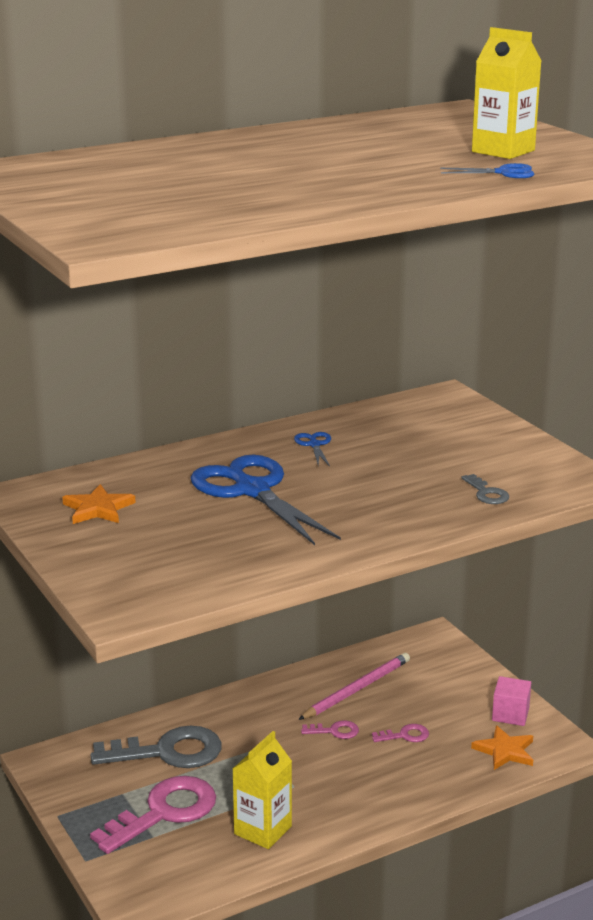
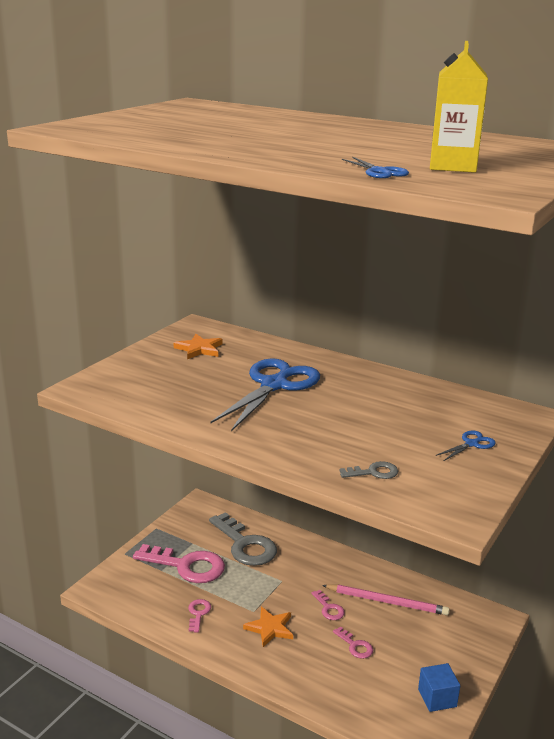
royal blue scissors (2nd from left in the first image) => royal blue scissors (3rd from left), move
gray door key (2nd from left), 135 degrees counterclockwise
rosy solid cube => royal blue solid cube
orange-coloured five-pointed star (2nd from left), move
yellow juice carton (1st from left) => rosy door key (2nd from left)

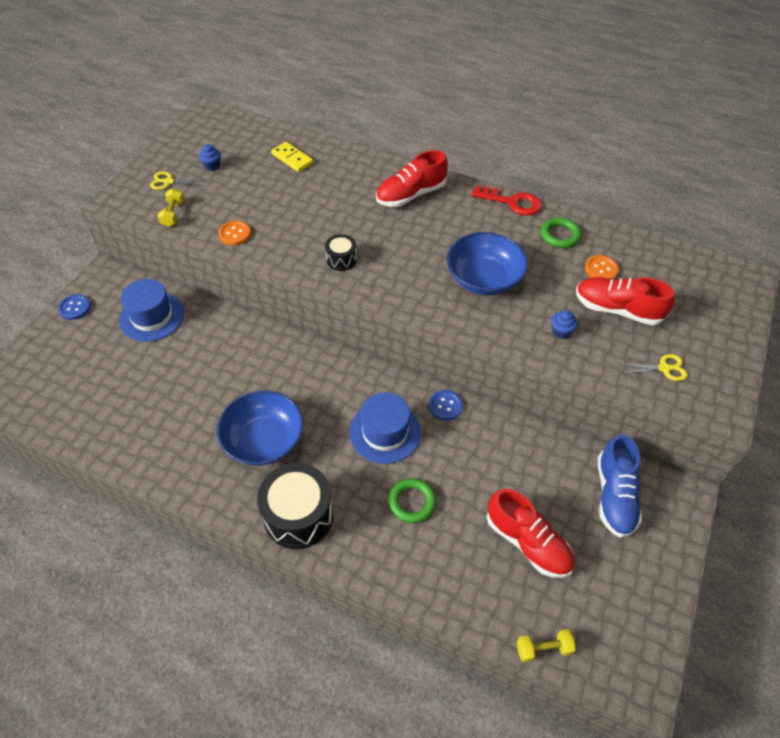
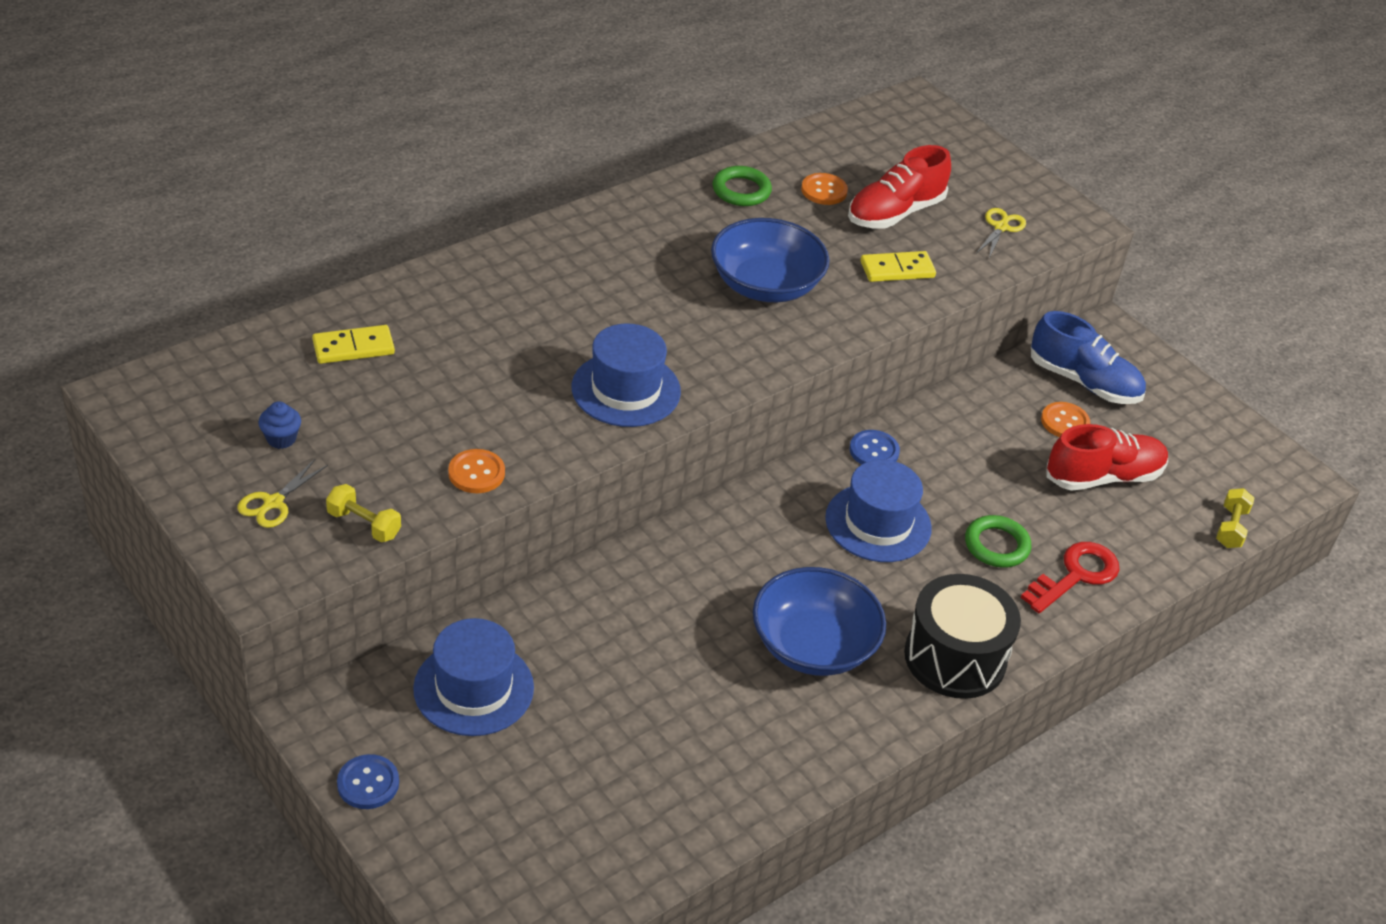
red lace-up shoe (1st from left) => nothing
red door key, move
black drum (2nd from left) => royal blue hat (2nd from left)
royal blue cupcake (2nd from left) => yellow domino tile (2nd from left)
nothing => orange-coloured shirt button (3rd from left)

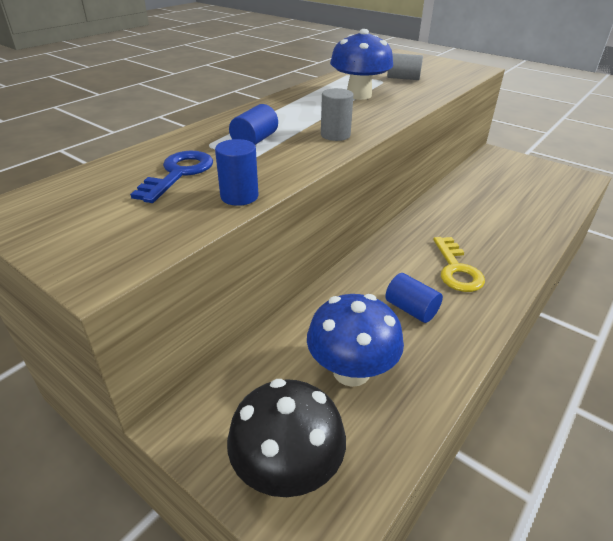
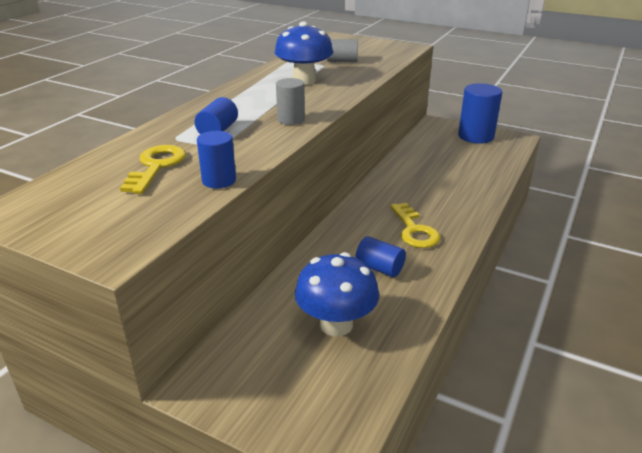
royal blue door key => yellow door key (1st from left)
black mushroom => nothing
nothing => royal blue cylinder (4th from left)

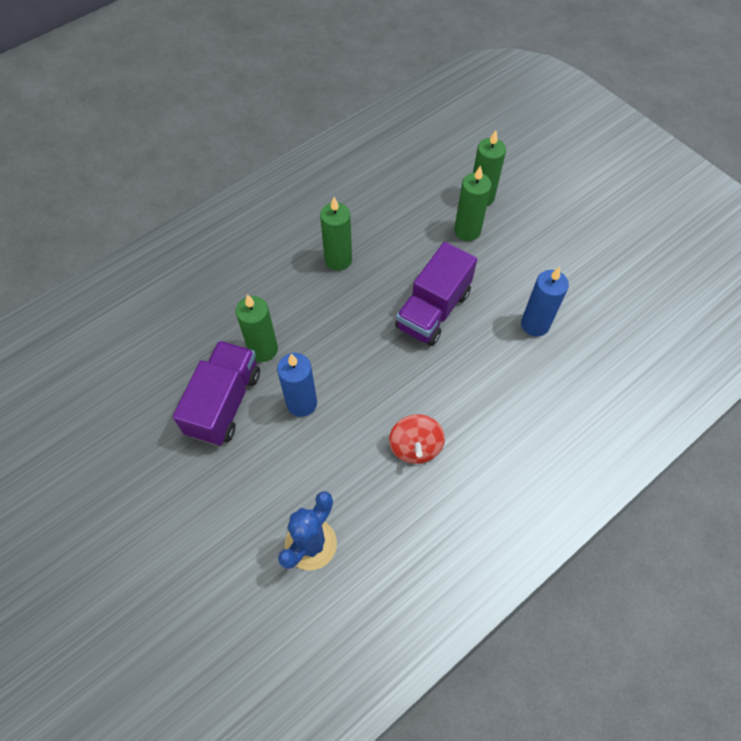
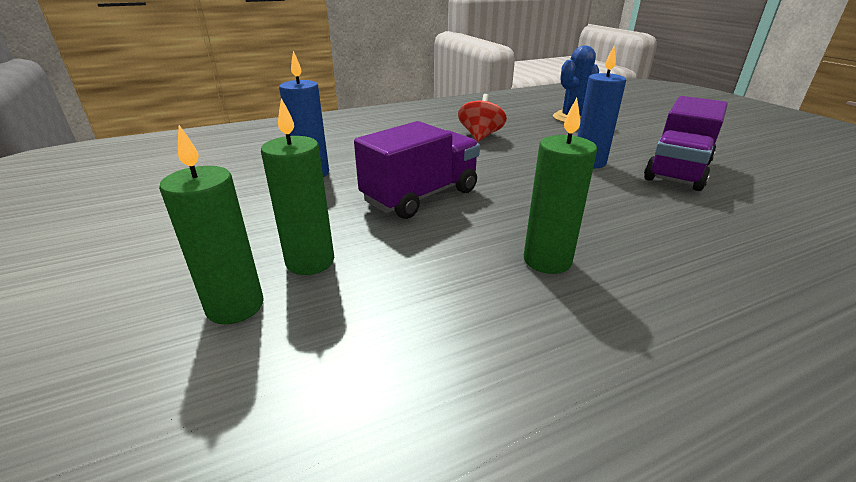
emerald pillar candle (1st from left) => nothing

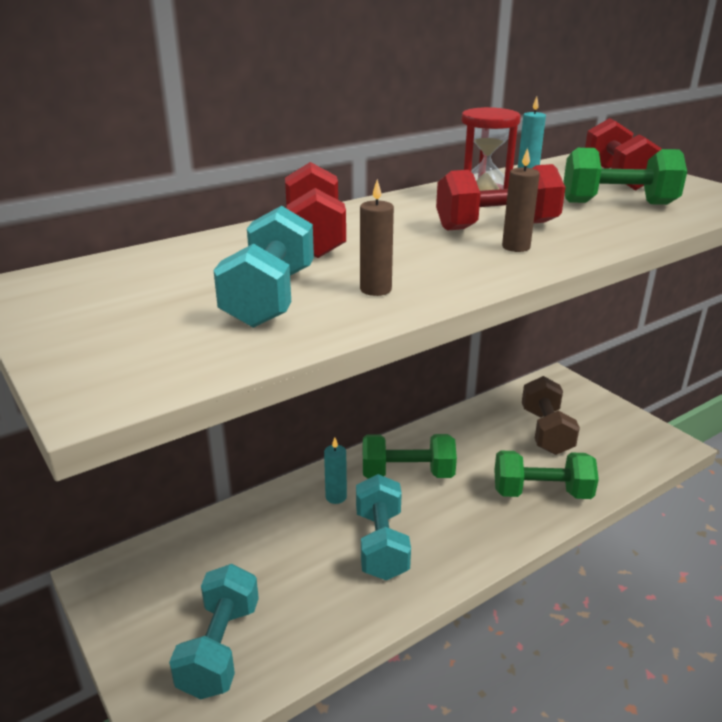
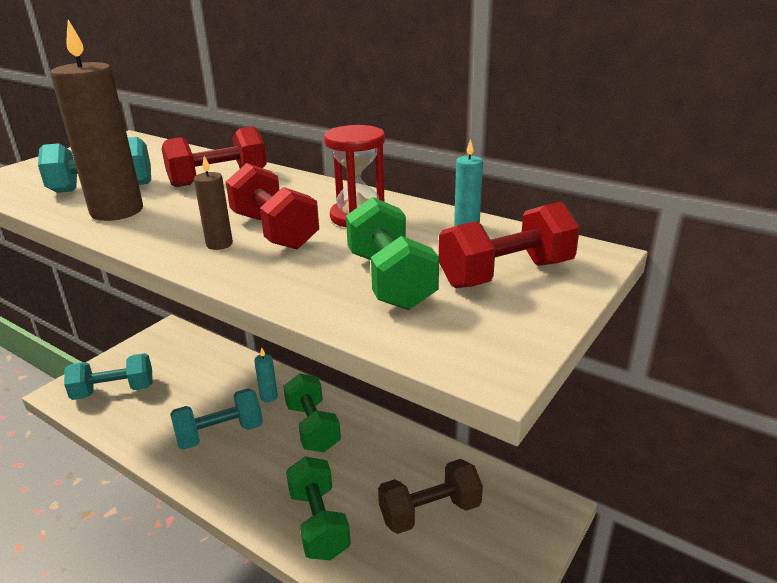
dark brown pillar candle (1st from left), x2.18

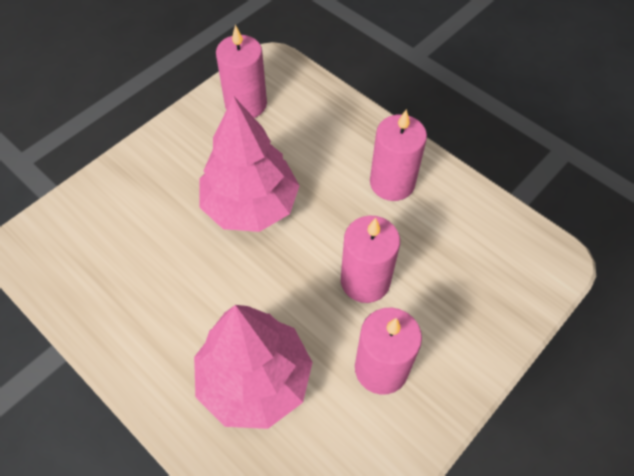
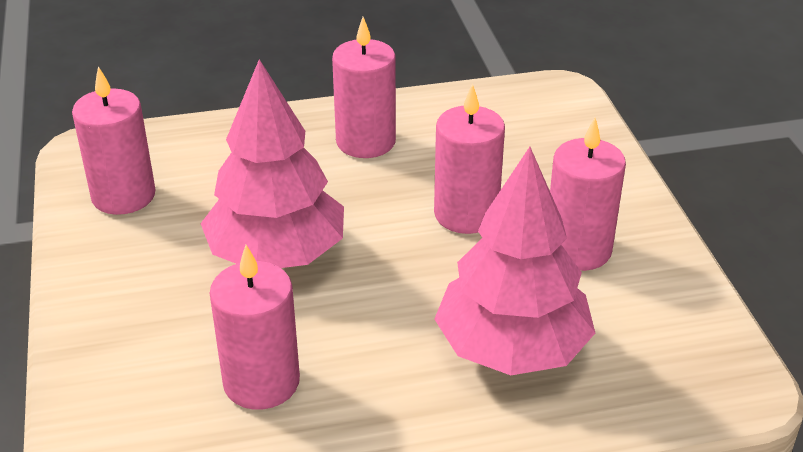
nothing => rosy pillar candle (2nd from left)

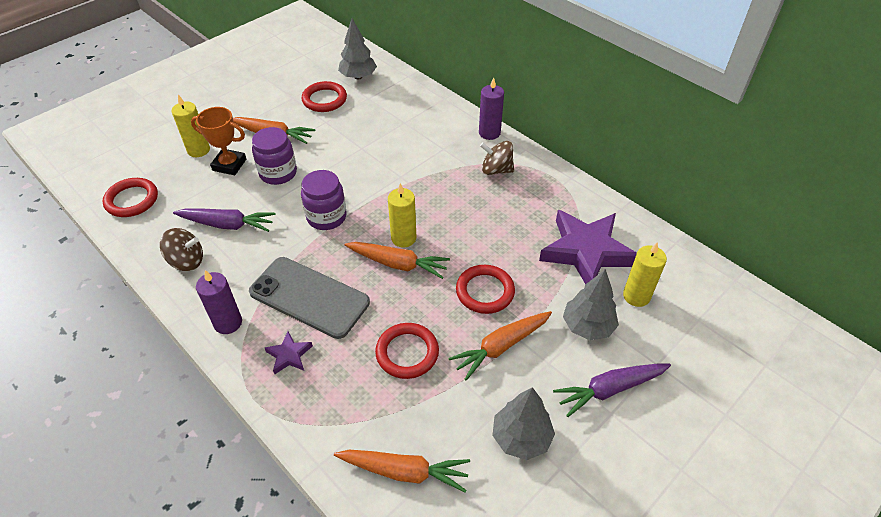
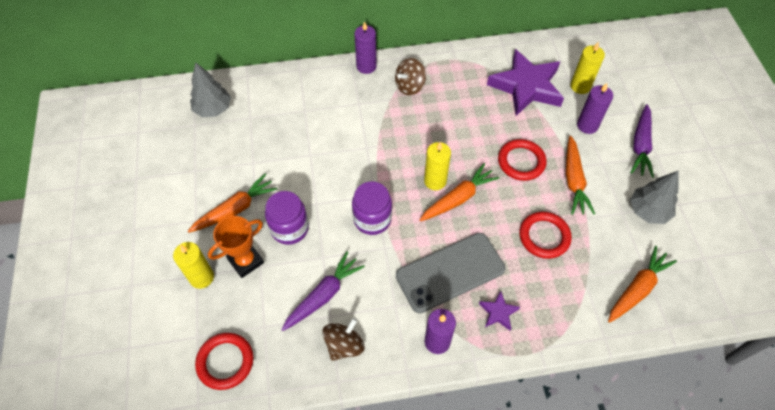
red hoop (2nd from left) => nothing
gray fir tree (3rd from left) => violet pillar candle (3rd from left)

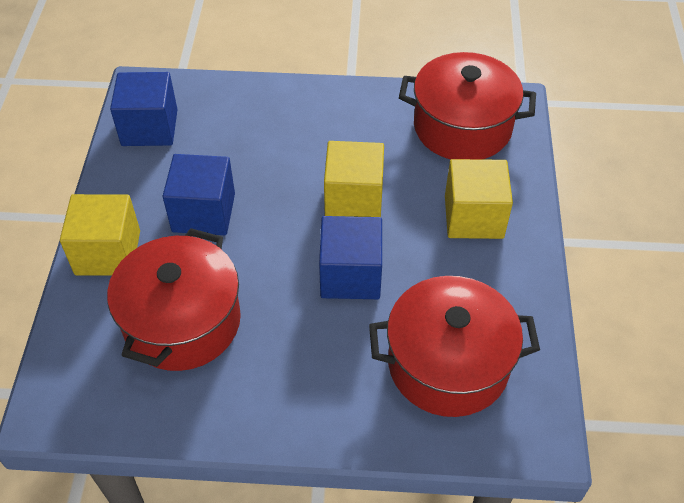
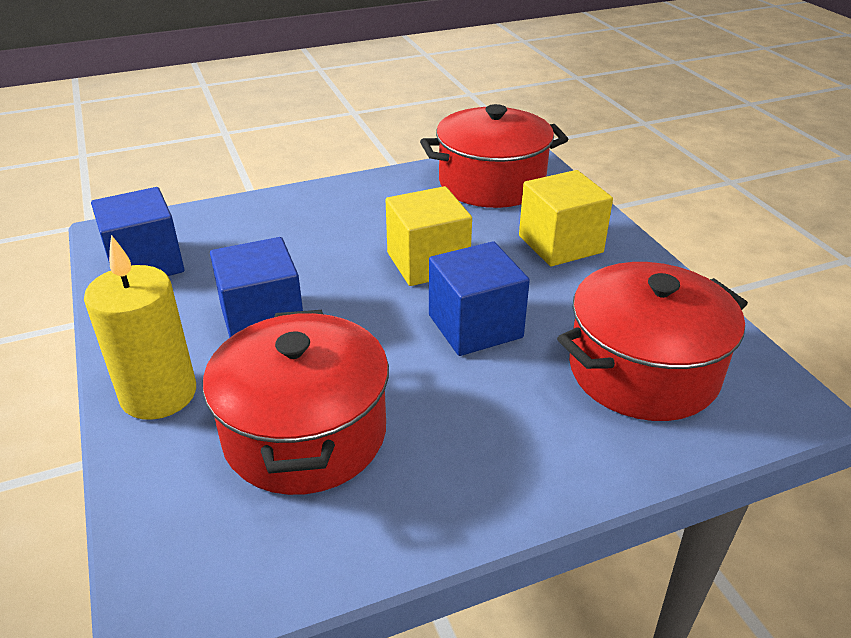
yellow solid cube (1st from left) => yellow pillar candle

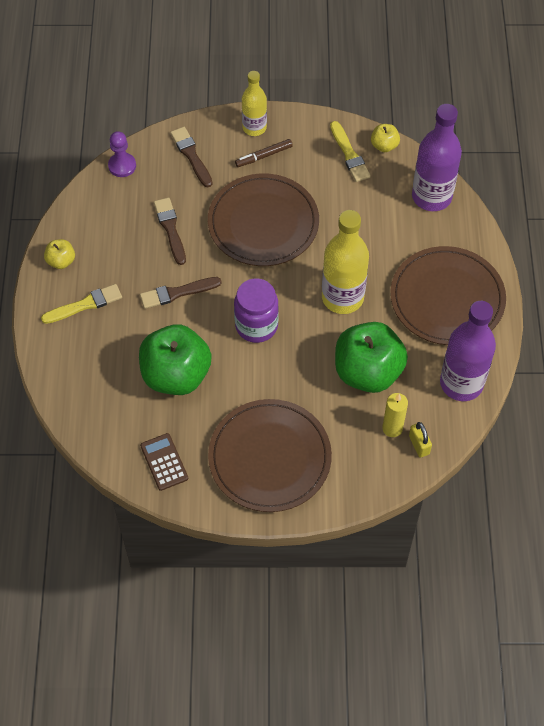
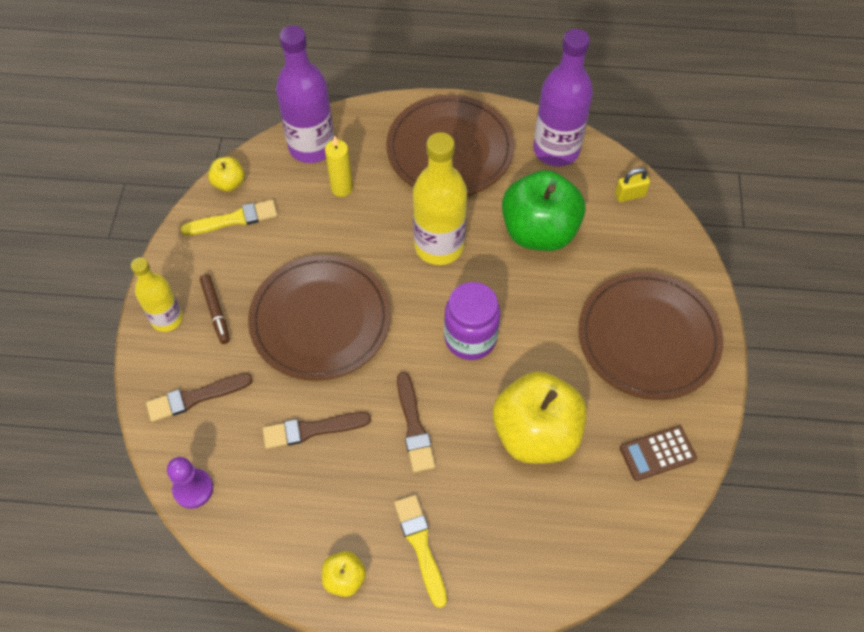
emerald apple (1st from left) => yellow apple (3rd from left)
yellow pillar candle, move

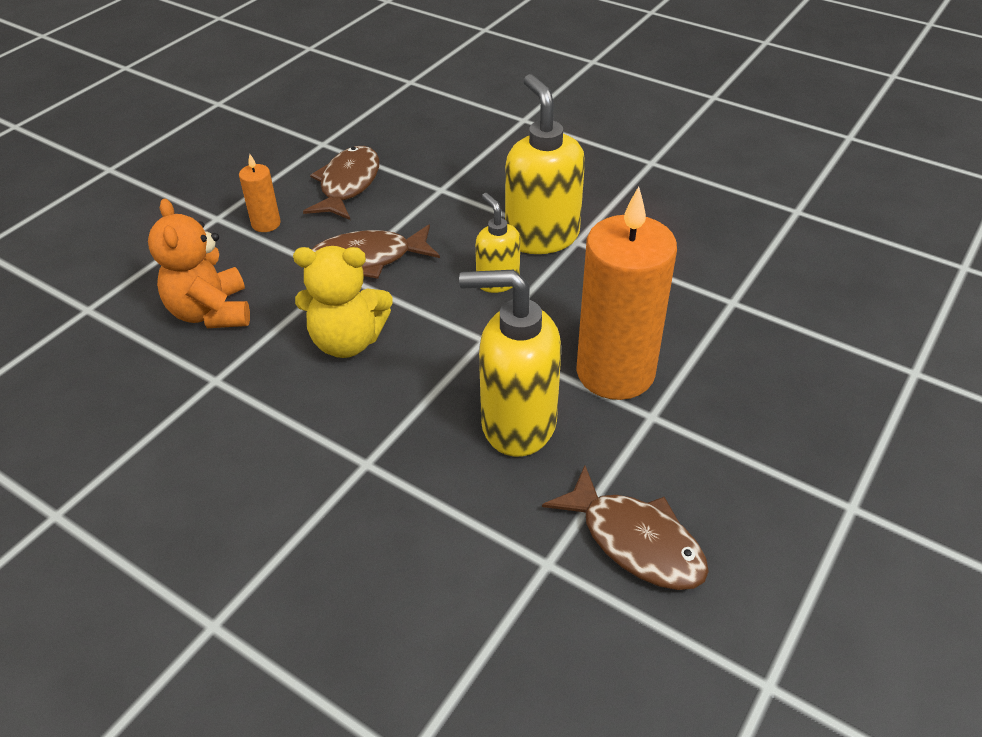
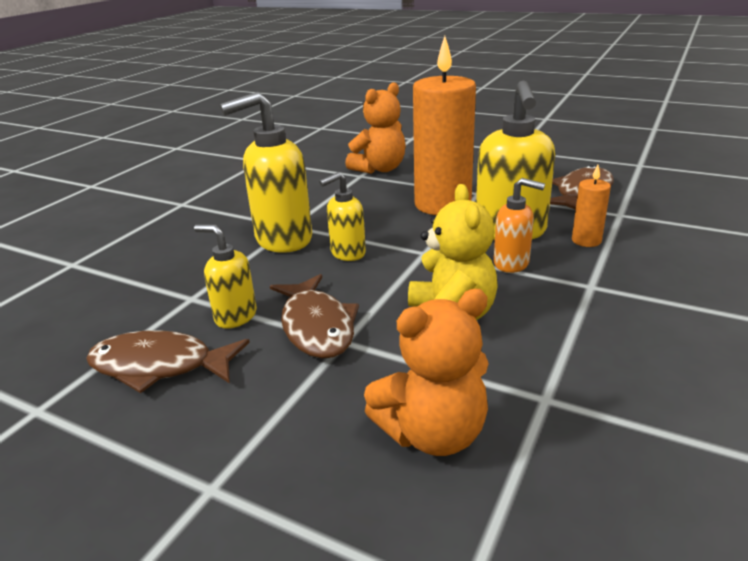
orange-coloured pillar candle (1st from left in the first image) => orange-coloured pillar candle (2nd from left), move
nothing => orange-coloured teddy (1st from left)
nothing => orange-coloured soap pump
nothing => yellow soap pump (1st from left)

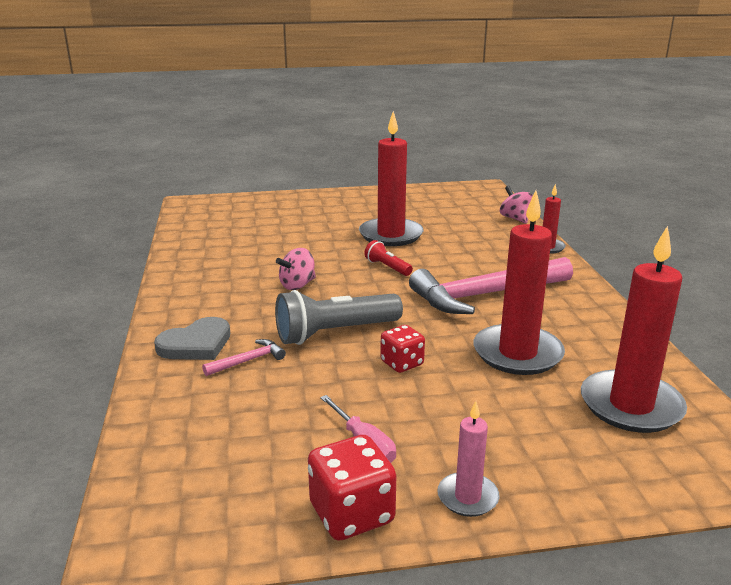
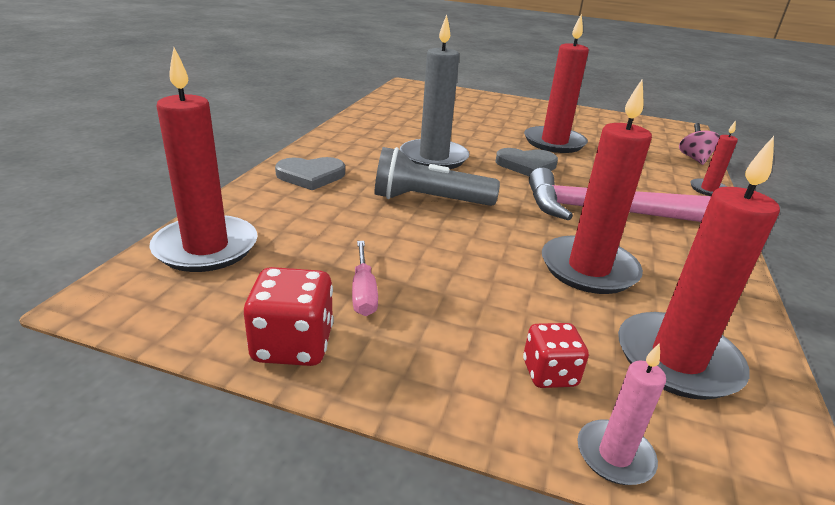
red pocket torch => gray heart (2nd from left)
rosy whirligig (1st from left) => gray pillar candle
red dice (2nd from left), move
rosy carpenter's hammer (1st from left) => nothing
rosy pillar candle, move
nothing => red pillar candle (1st from left)

